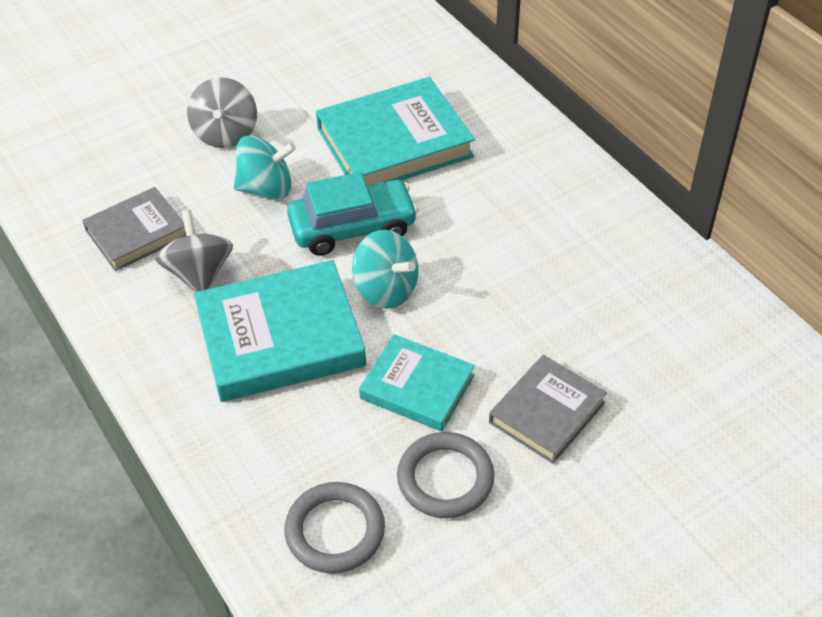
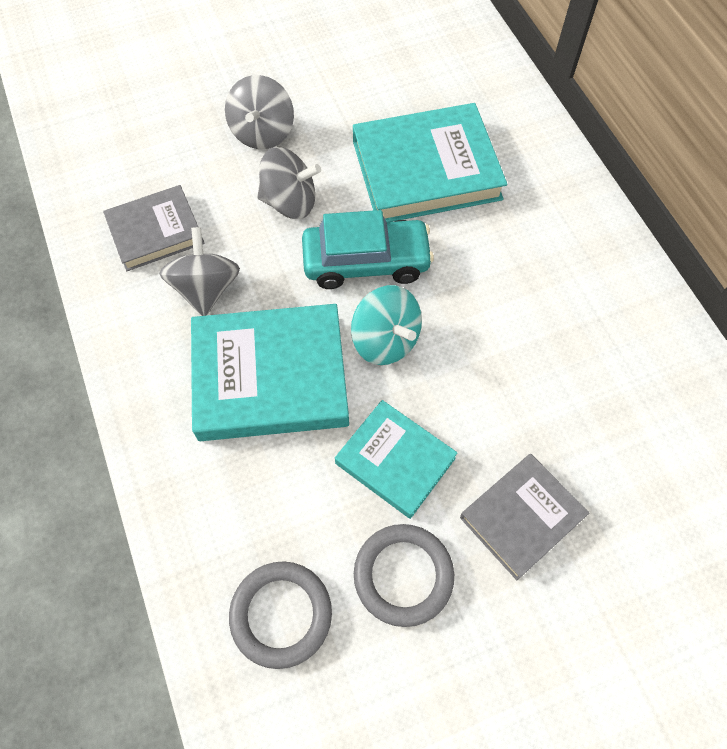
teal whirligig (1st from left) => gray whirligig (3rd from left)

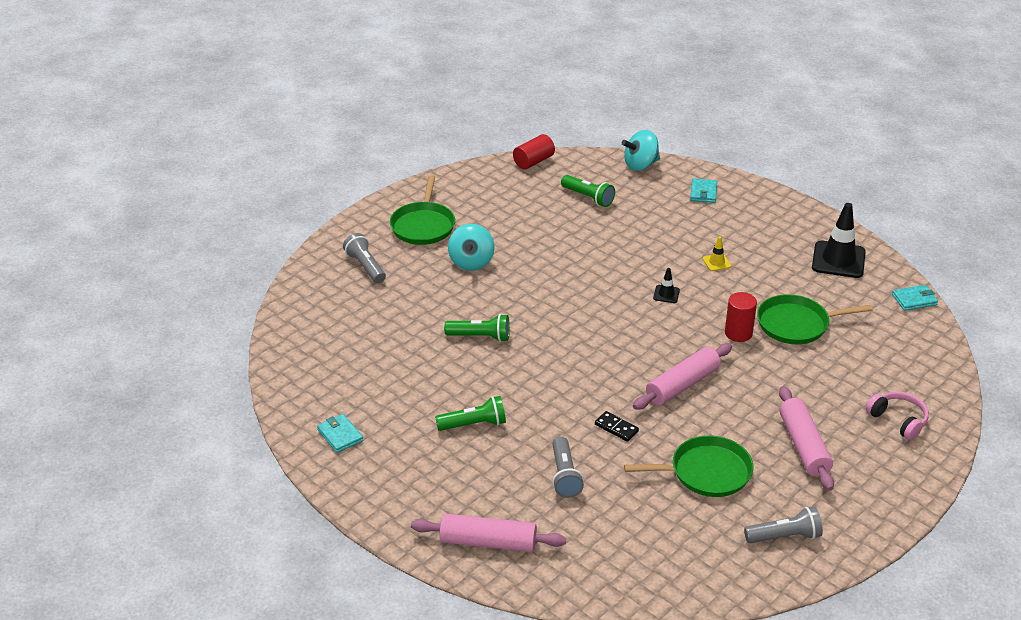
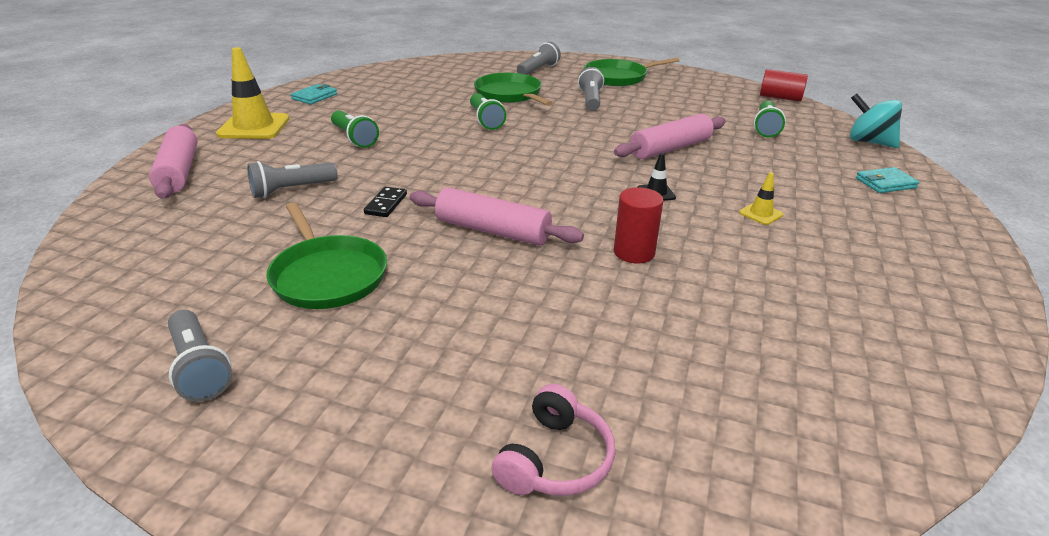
black road cone (2nd from left) => nothing
teal whirligig (1st from left) => gray pocket torch (4th from left)
teal wallet (3rd from left) => nothing
emerald pan (3rd from left in the first image) => emerald pan (2nd from left), move
rosy dough roller (3rd from left), move
nothing => yellow road cone (1st from left)

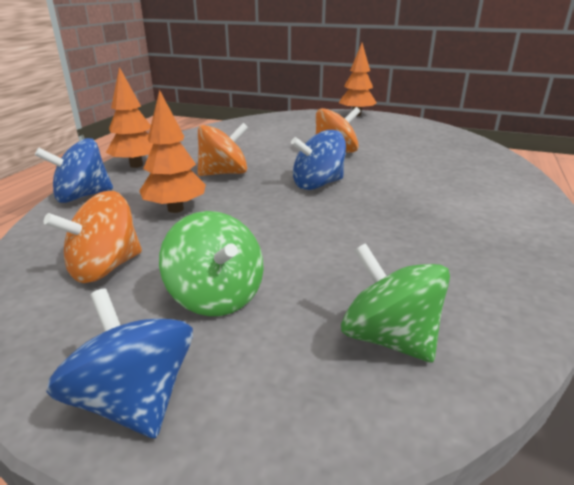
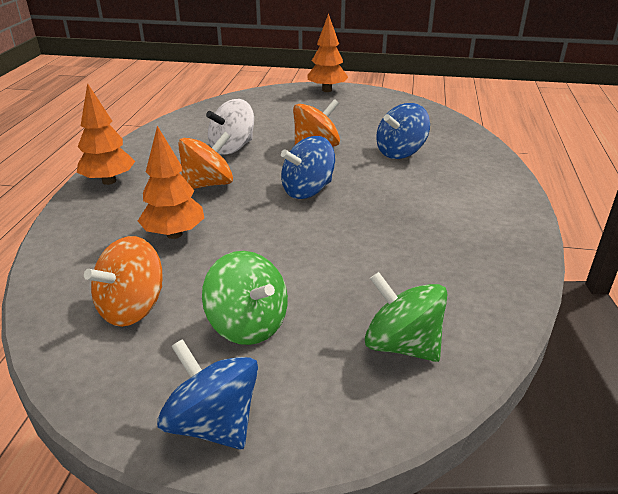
royal blue whirligig (1st from left in the first image) => royal blue whirligig (3rd from left), move
nothing => pure white whirligig

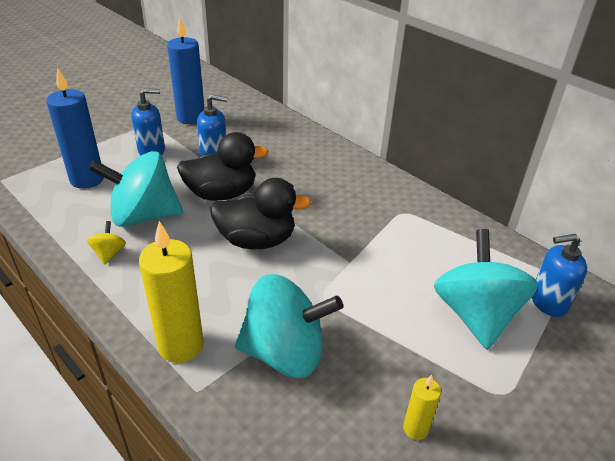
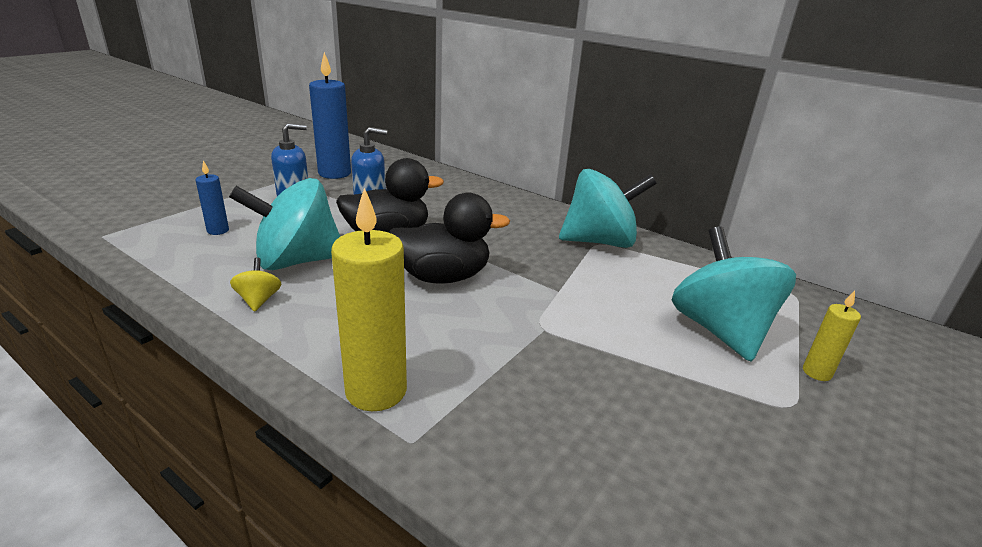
royal blue pillar candle (1st from left), x0.50
royal blue soap pump (3rd from left) => nothing
teal whirligig (2nd from left), move
yellow pillar candle (2nd from left), move

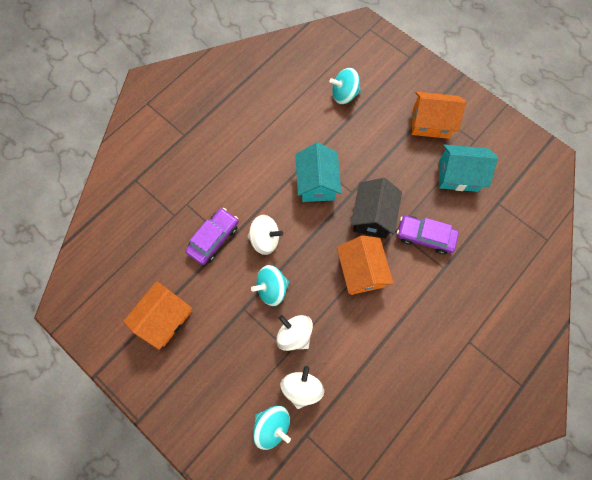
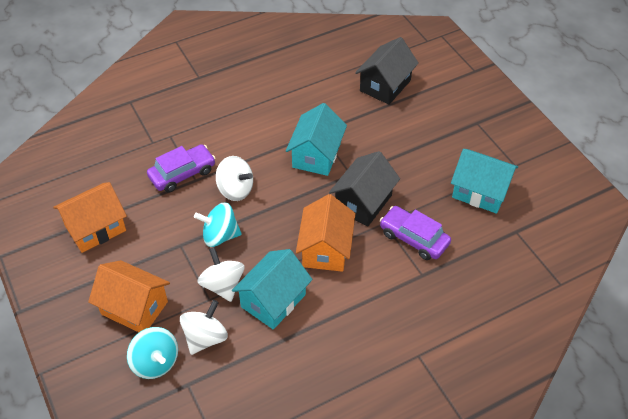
teal whirligig (3rd from left) => black toy house (2nd from left)
orange-coloured toy house (3rd from left in the first image) => orange-coloured toy house (2nd from left), move
nothing => teal toy house (1st from left)

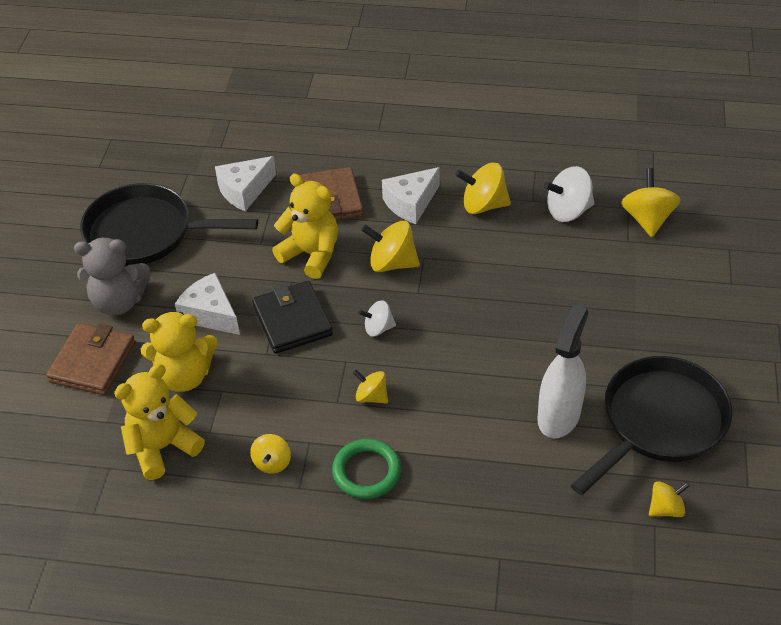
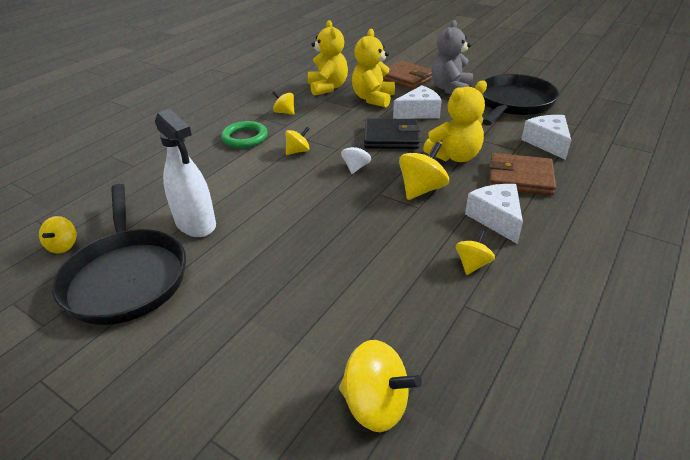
yellow whirligig (4th from left in the first image) => yellow whirligig (6th from left), x0.61
pure white whirligig (2nd from left) => nothing

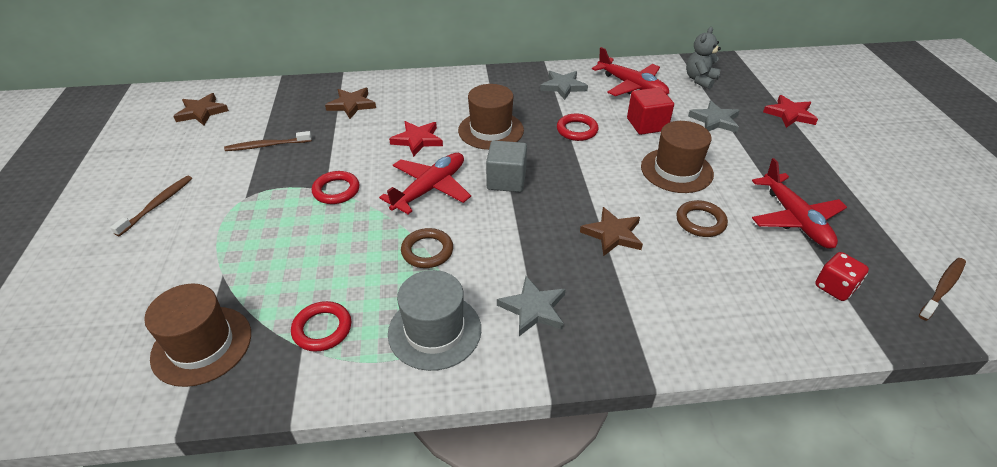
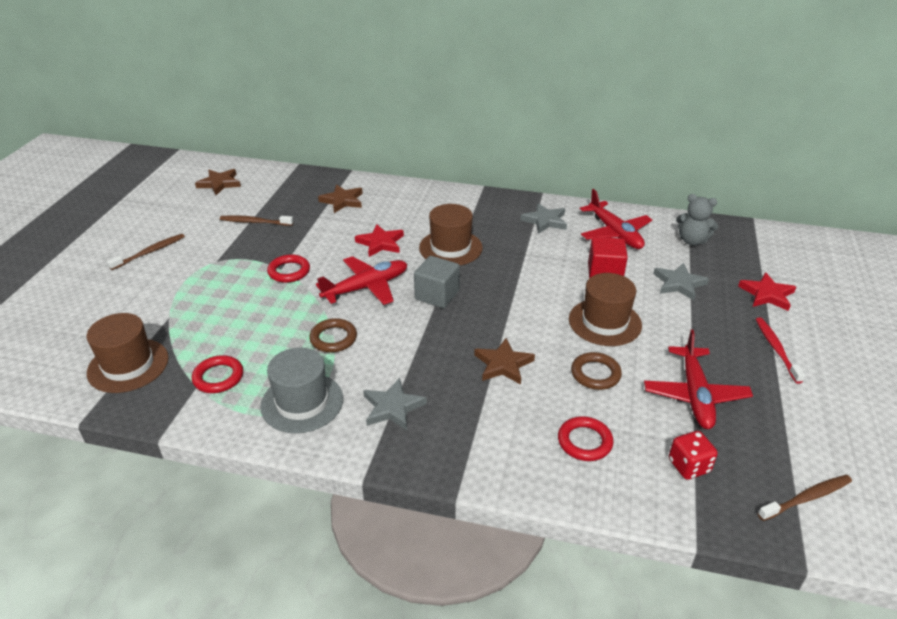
gray teddy, 120 degrees counterclockwise
red hoop (3rd from left), move
nothing => red dental brush

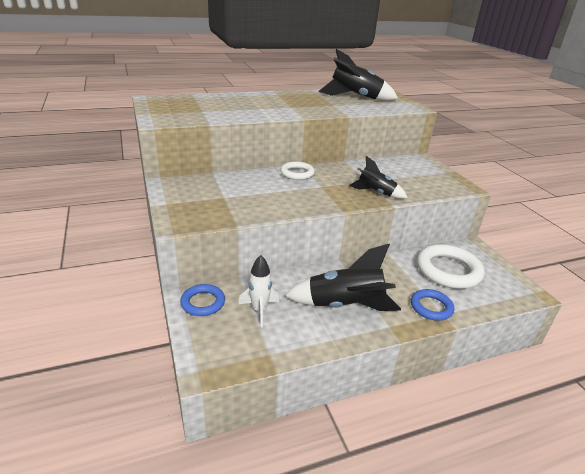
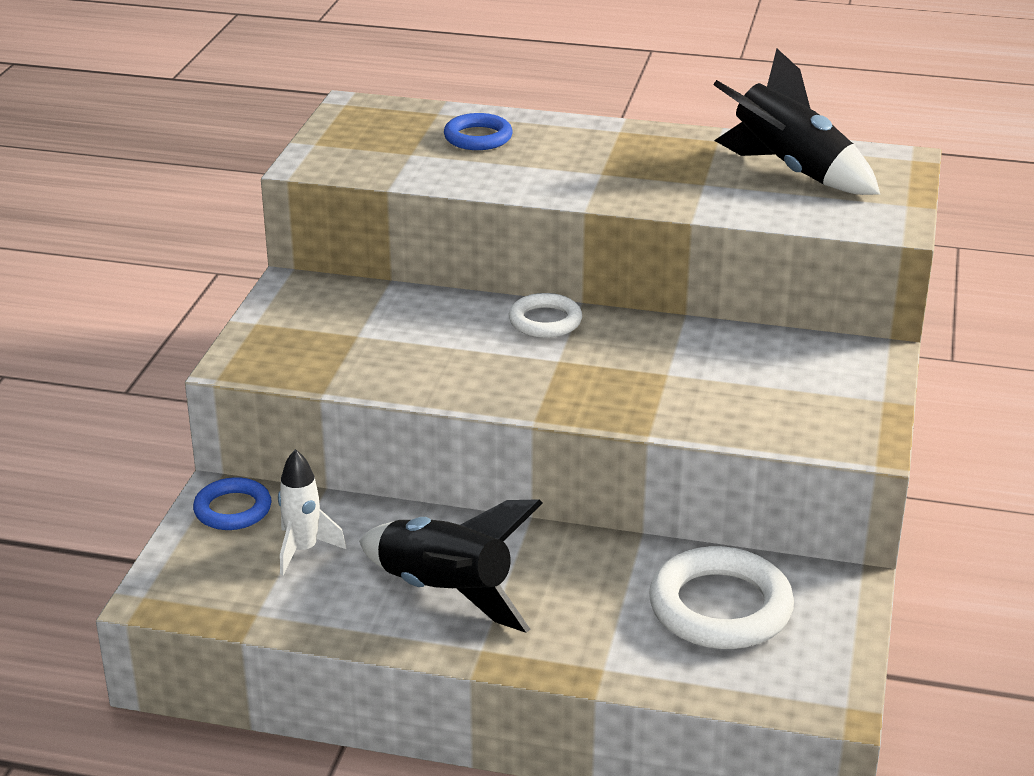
black toy rocket (3rd from left) => nothing
royal blue hoop (2nd from left), move

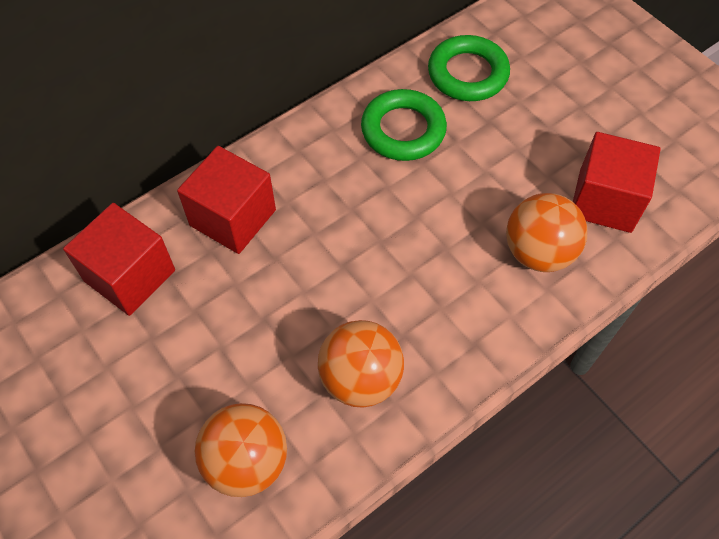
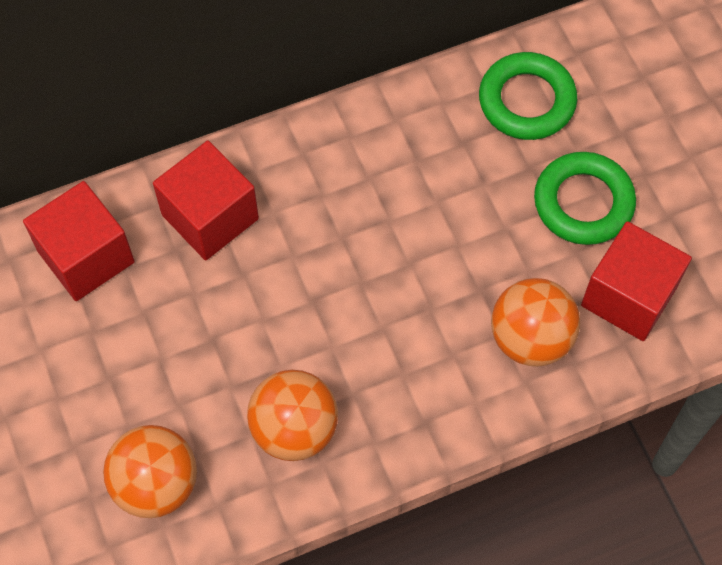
emerald hoop (1st from left in the first image) => emerald hoop (2nd from left), move

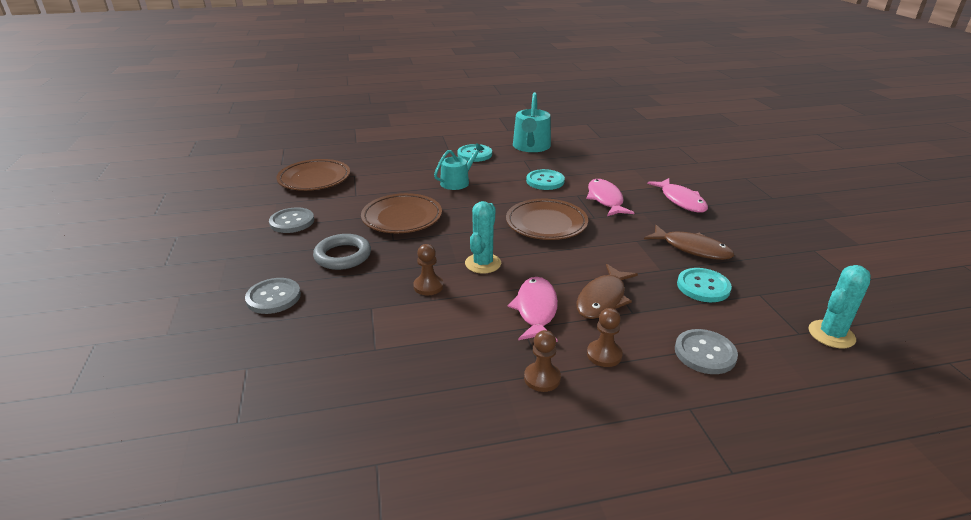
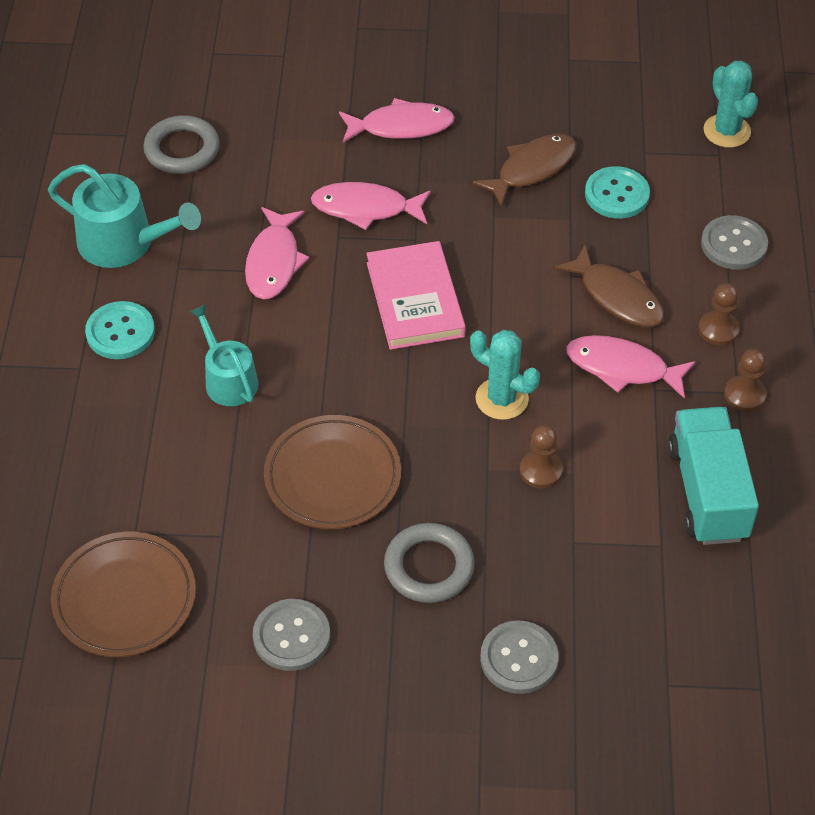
teal shirt button (2nd from left) => rosy toy fish (1st from left)
dark brown plate (3rd from left) => rosy book
nothing => gray hoop (1st from left)
nothing => teal lorry

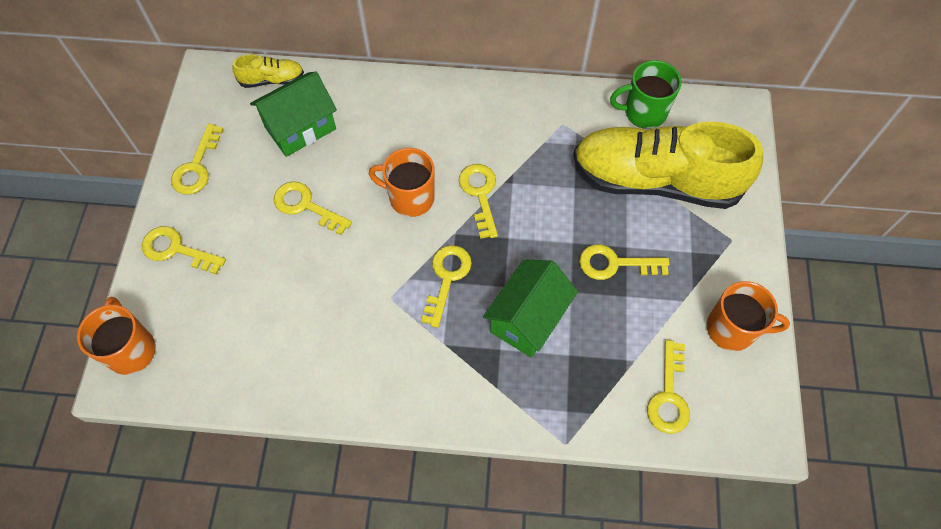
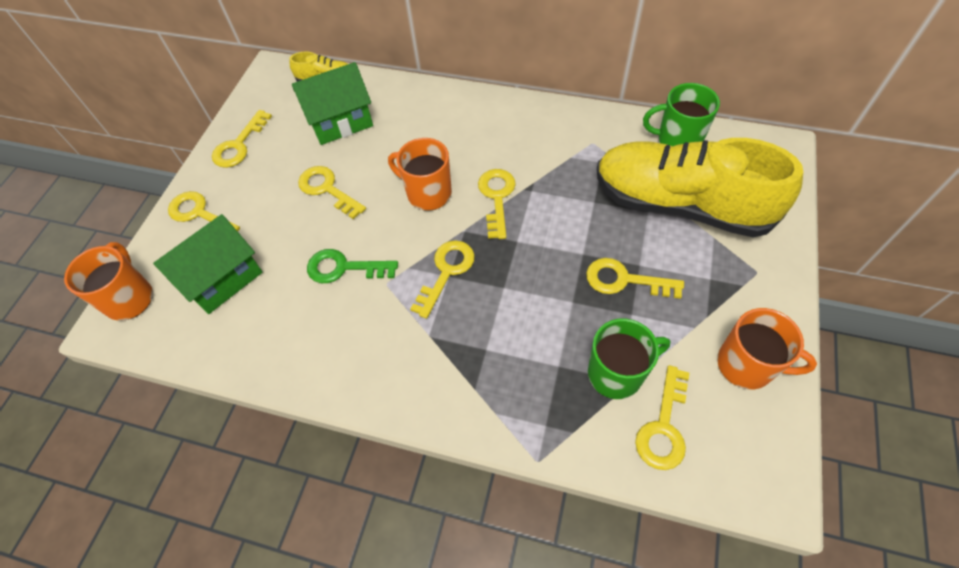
emerald toy house (2nd from left in the first image) => emerald toy house (1st from left), move
nothing => emerald door key
nothing => emerald coffee mug (1st from left)

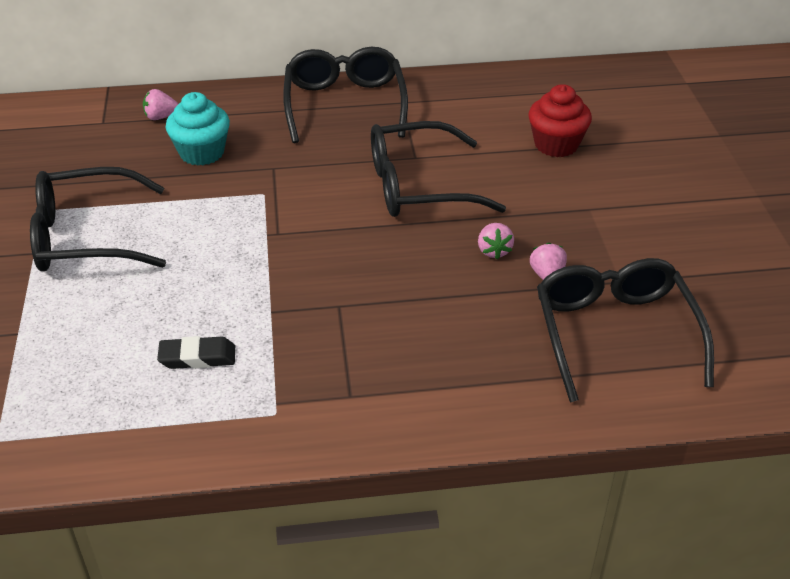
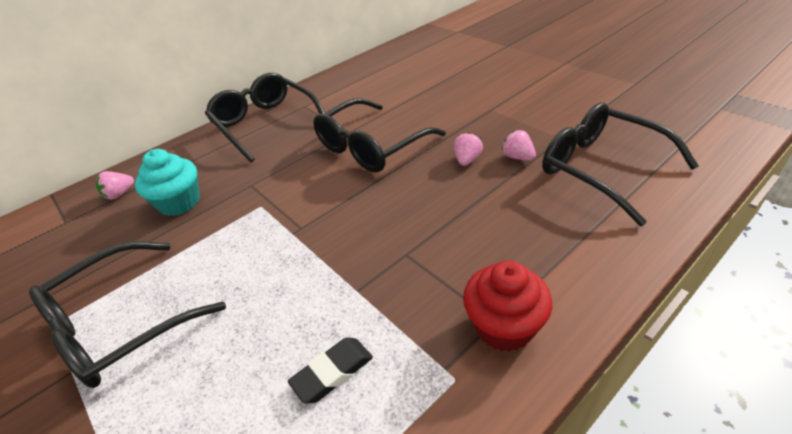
red cupcake, move
rosy strawberry (2nd from left), 120 degrees counterclockwise

